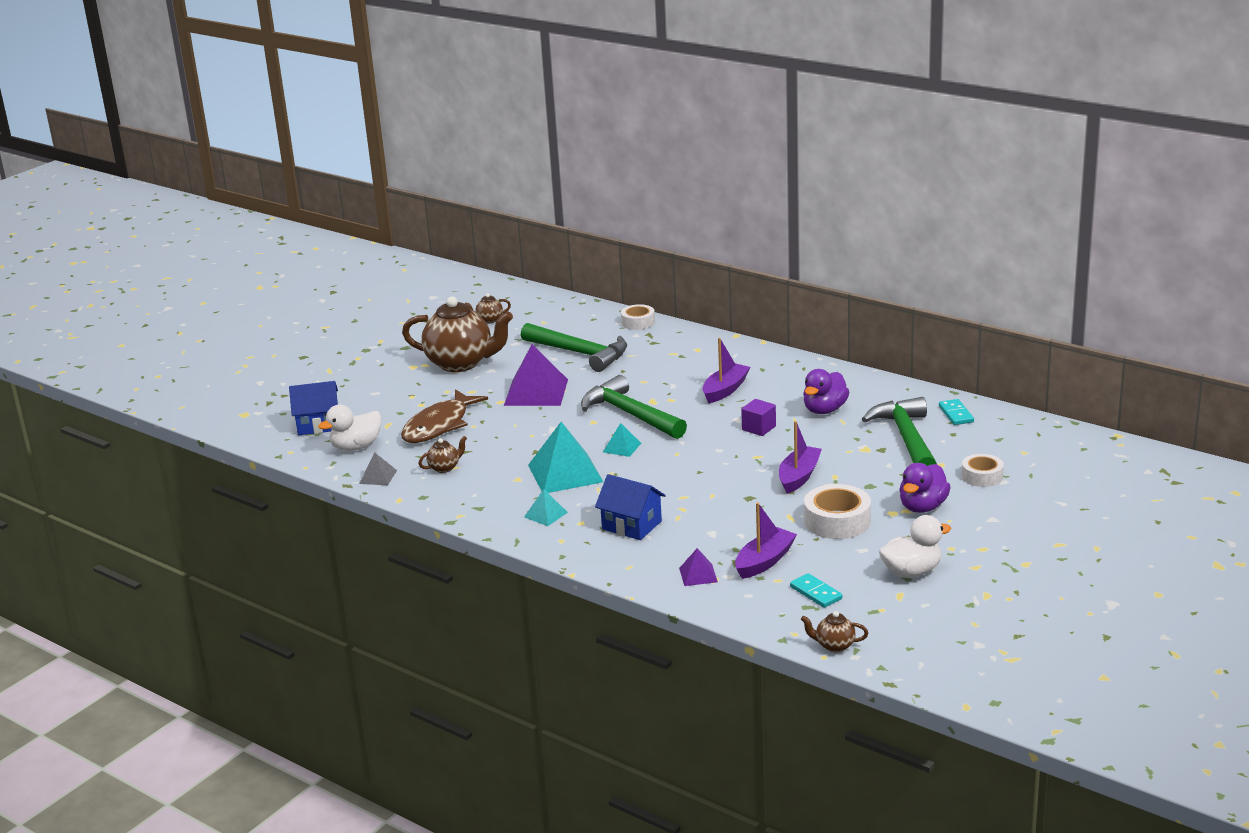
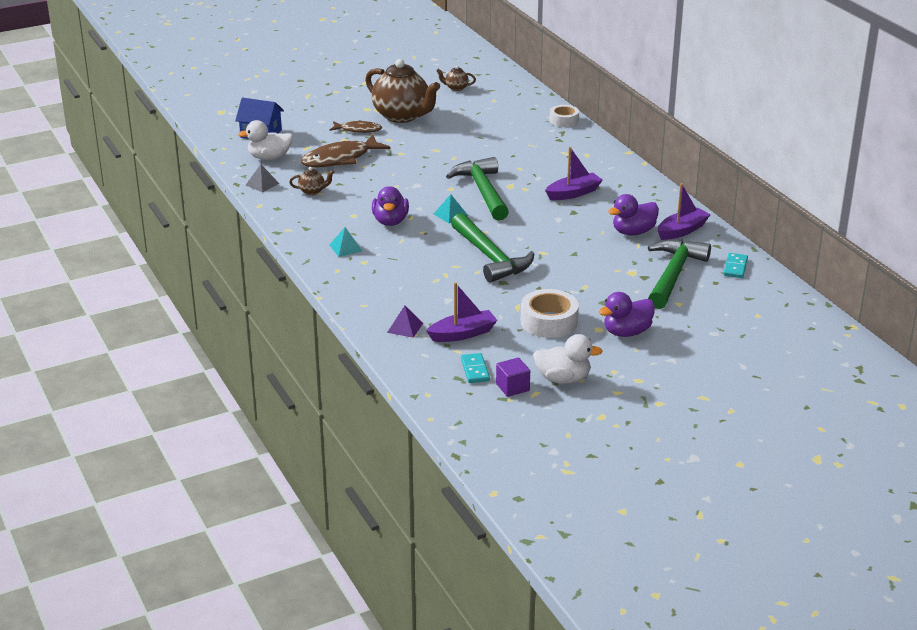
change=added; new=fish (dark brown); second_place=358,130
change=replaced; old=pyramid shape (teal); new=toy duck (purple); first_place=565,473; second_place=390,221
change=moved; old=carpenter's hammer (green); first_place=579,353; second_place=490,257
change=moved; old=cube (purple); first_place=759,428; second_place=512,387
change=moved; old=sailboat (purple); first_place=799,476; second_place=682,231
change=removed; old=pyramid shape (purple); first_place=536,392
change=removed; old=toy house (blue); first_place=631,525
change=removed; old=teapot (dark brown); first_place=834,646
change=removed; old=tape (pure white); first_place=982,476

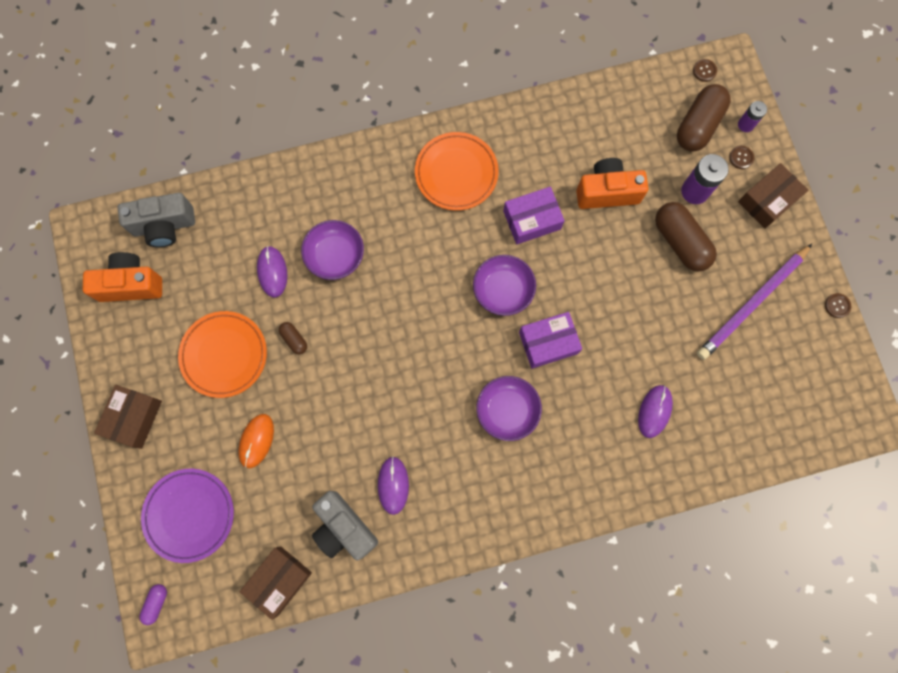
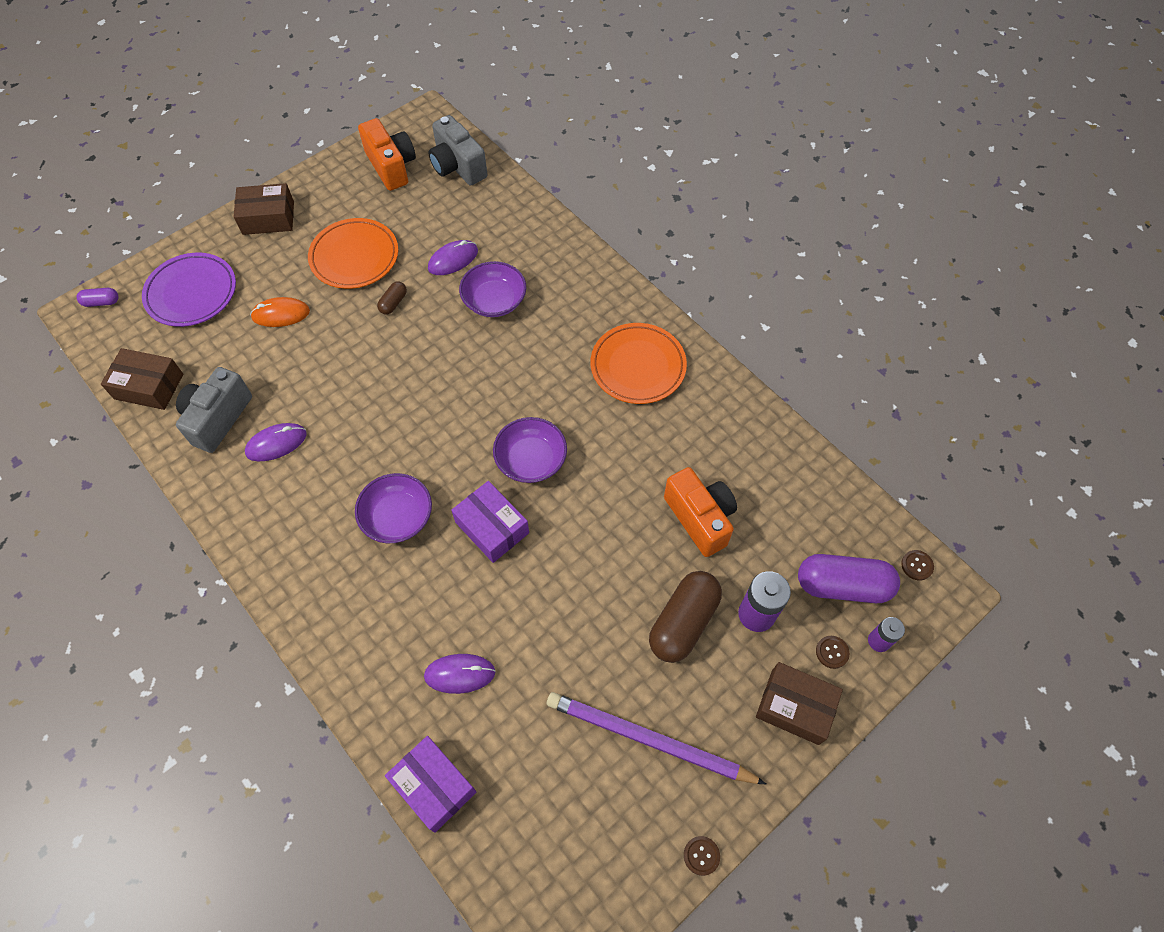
change=moved; old=parcel (purple); first_place=532,220; second_place=433,786
change=recoloured; old=pill shape (dark brown); new=pill shape (purple); first_place=698,125; second_place=842,585

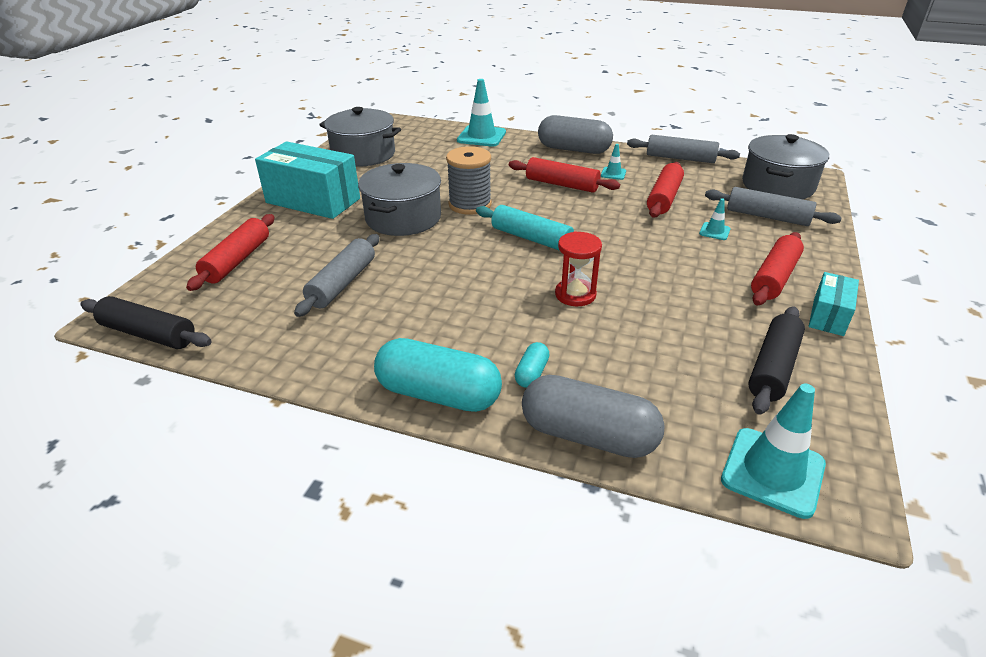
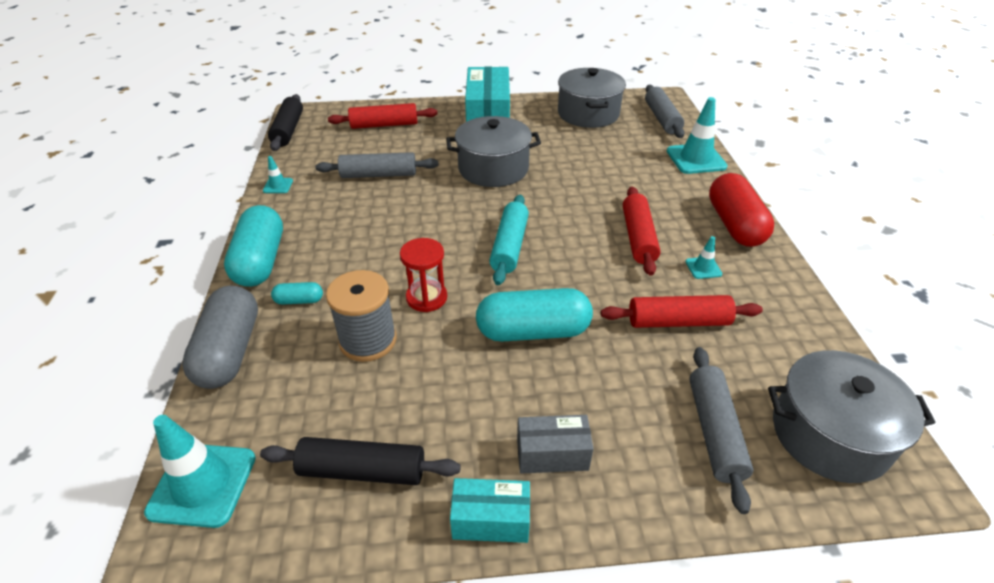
change=moved; old=road cone (teal); first_place=714,231; second_place=278,186
change=moved; old=reel of thread (grey); first_place=470,204; second_place=368,340
change=added; new=pill shape (teal); second_place=533,331
change=replaced; old=dough roller (crimson); new=parcel (grey); first_place=774,277; second_place=552,454
change=moved; old=dough roller (grey); first_place=680,158; second_place=662,119
change=recoloured; old=pill shape (grey); new=pill shape (crimson); first_place=573,149; second_place=734,225

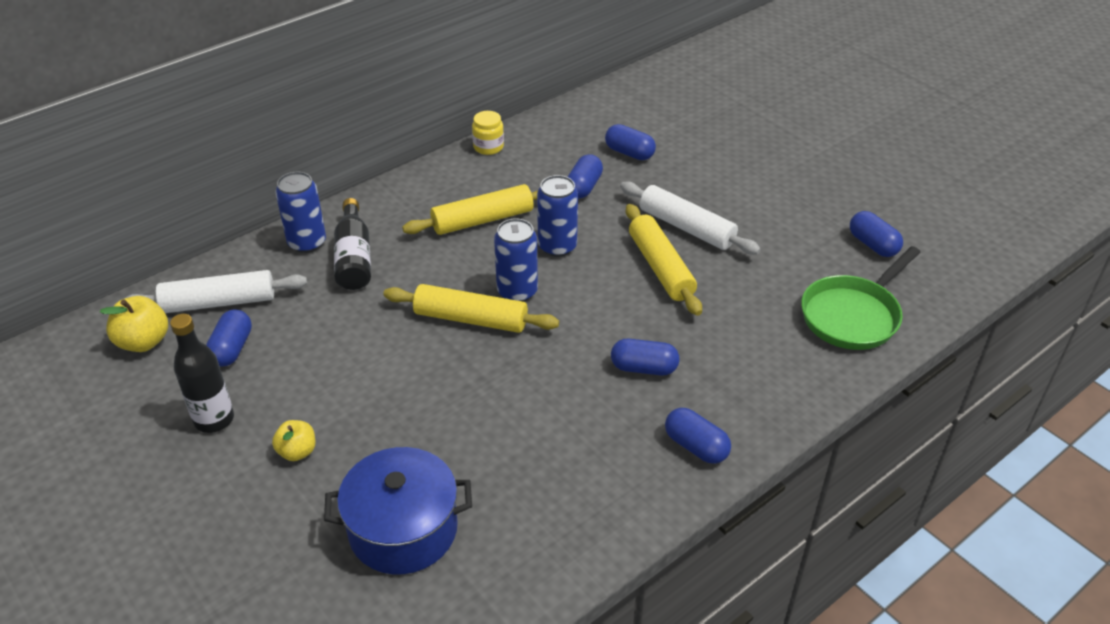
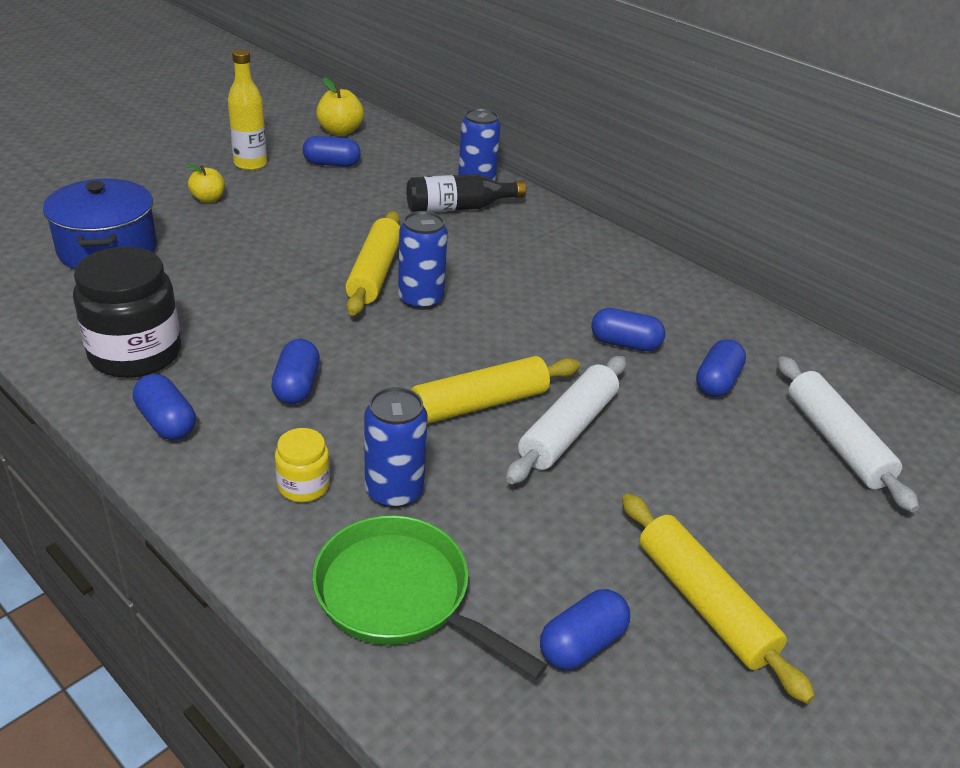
change=added; new=jar (black); second_place=135,353
change=turned; old=pill shape (blue); first_place=696,446; second_place=166,422; degrees=-75
change=recoloured; old=flask (black); new=flask (yellow); first_place=214,419; second_place=250,164
change=moved; old=jar (yellow); first_place=488,147; second_place=303,485
change=moved; old=soda can (blue); first_place=557,246; second_place=394,491
change=moved; old=dough roller (yellow); first_place=482,220; second_place=703,603
change=moved; old=dough roller (pure white); first_place=219,302; second_place=835,441

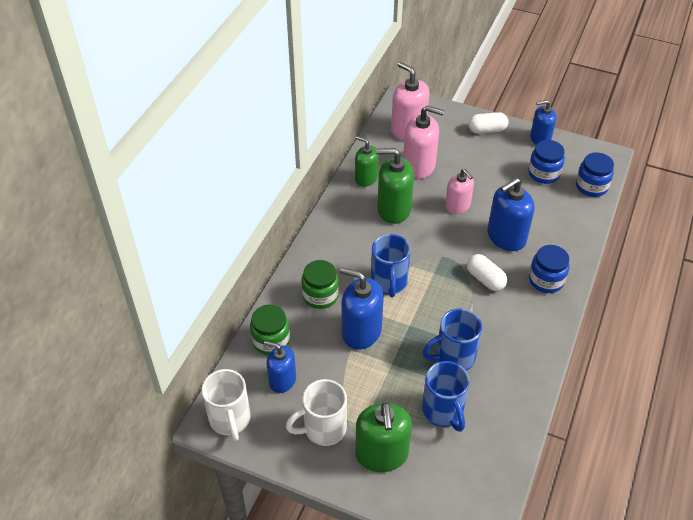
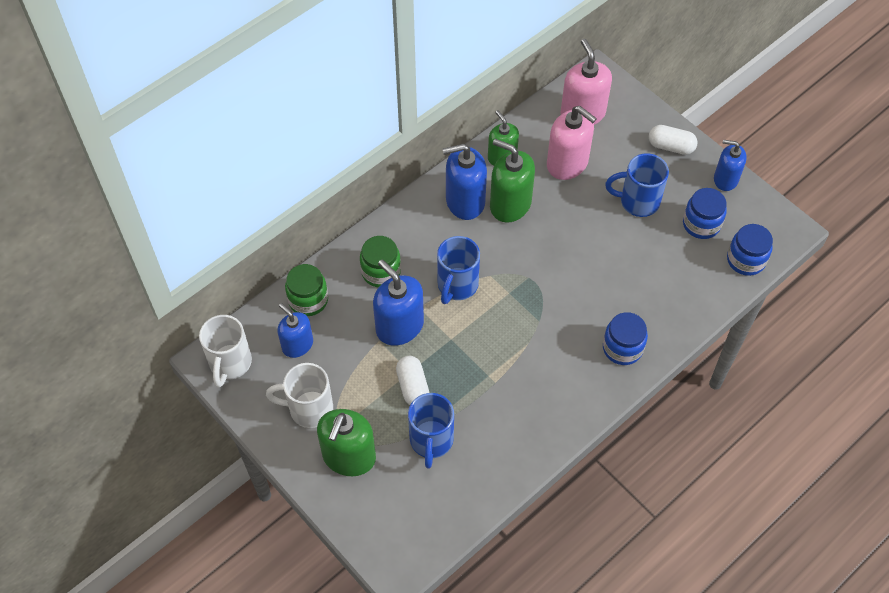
change=moved; old=pill shape (pure white); first_place=485,279; second_place=412,386
change=moved; old=soap dispenser (blue); first_place=506,237; second_place=465,201
change=moved; old=mug (blue); first_place=453,357; second_place=638,201
change=removed; old=soap dispenser (pink); first_place=457,206

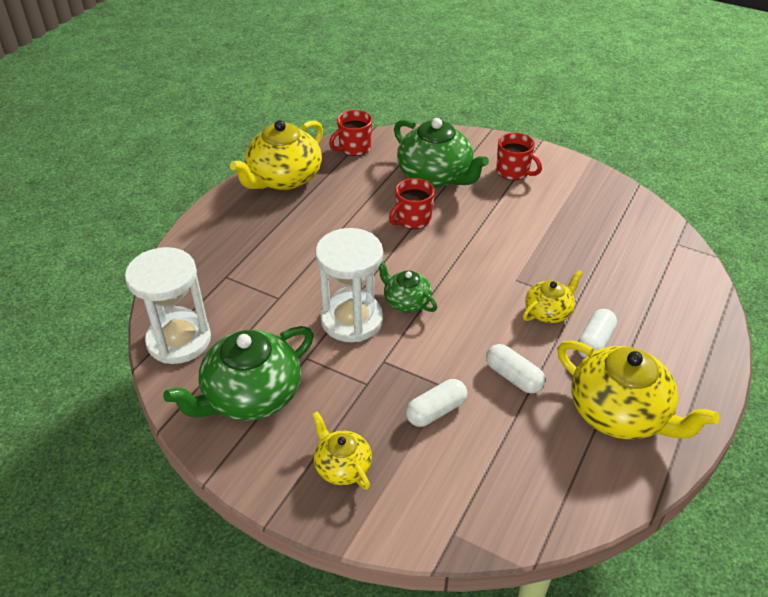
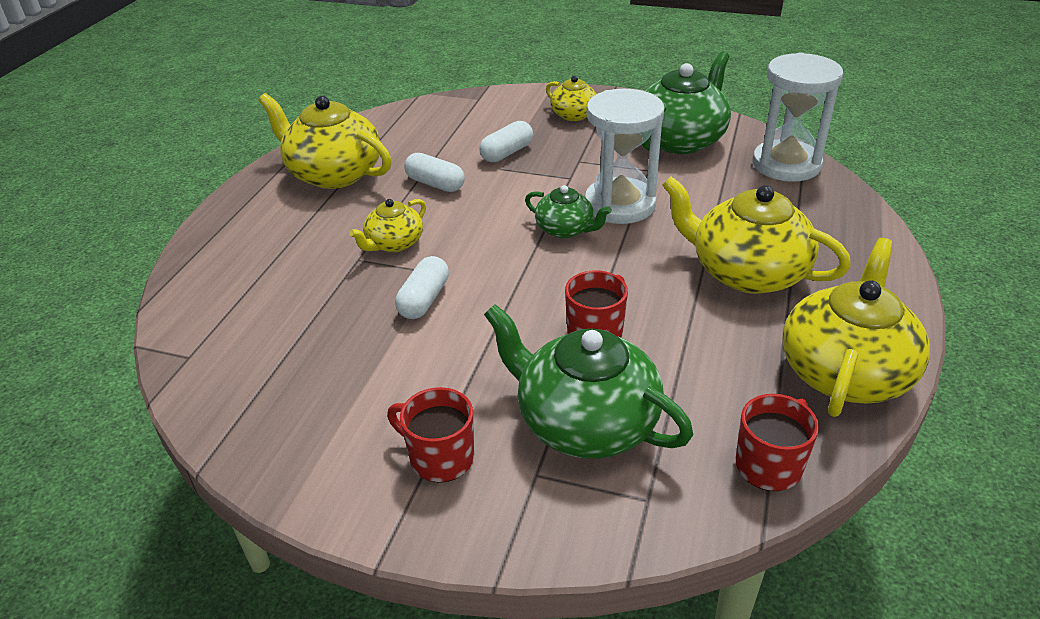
change=moved; old=pill shape (pure white); first_place=594,342; second_place=424,300
change=added; new=teapot (yellow); second_place=746,272

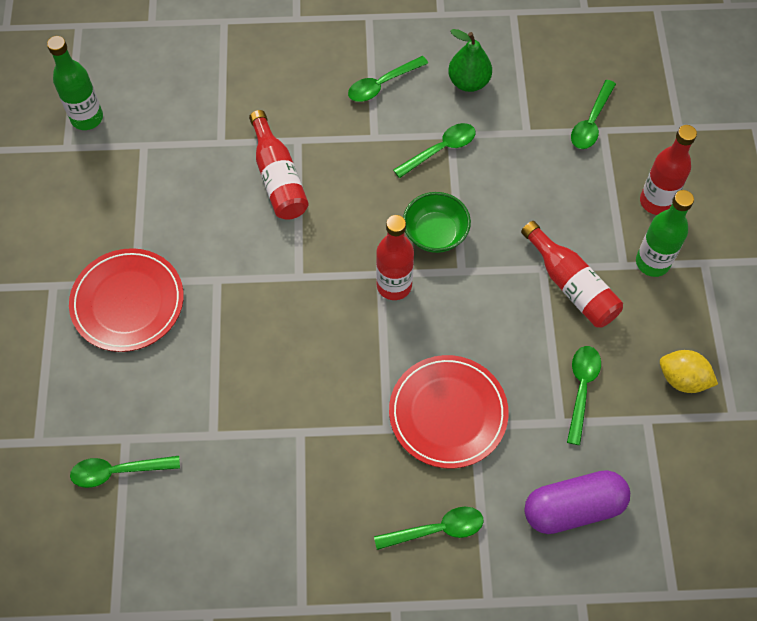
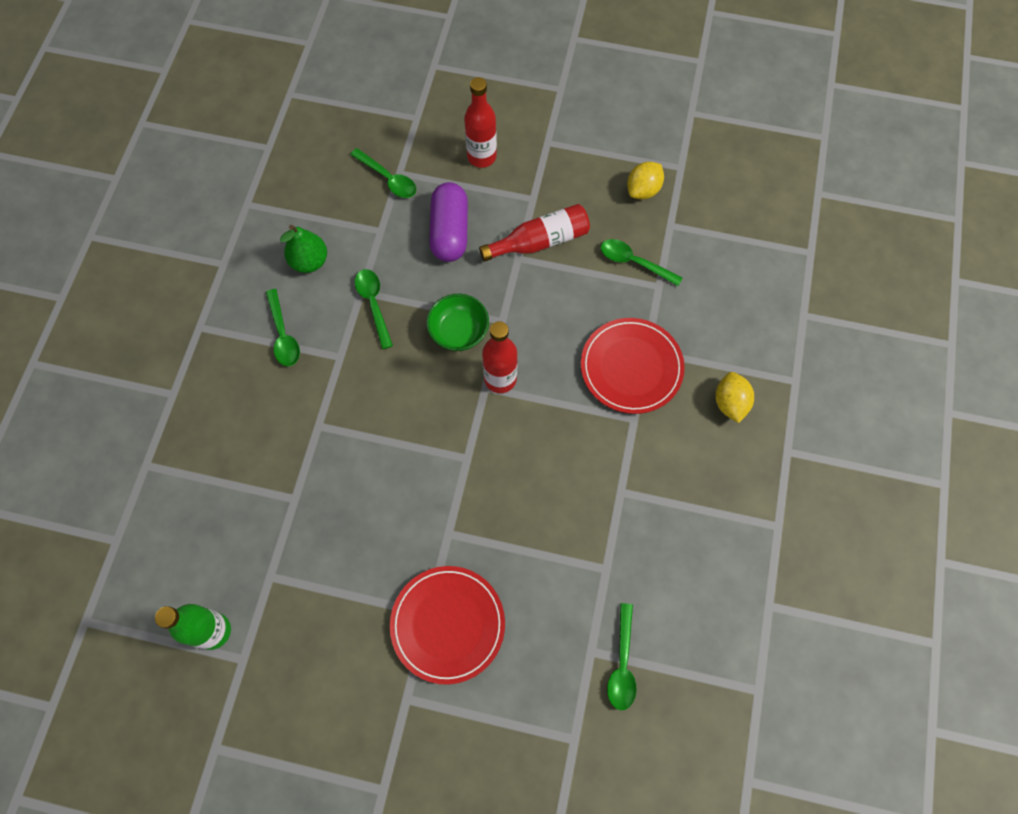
change=moved; old=pill shape (purple); first_place=573,508; second_place=450,231
change=replaced; old=teaspoon (green); new=toy lemon (yellow); first_place=436,529; second_place=730,403
change=removed; old=flask (crimson); first_place=278,178
change=removed; old=flask (green); first_place=652,262

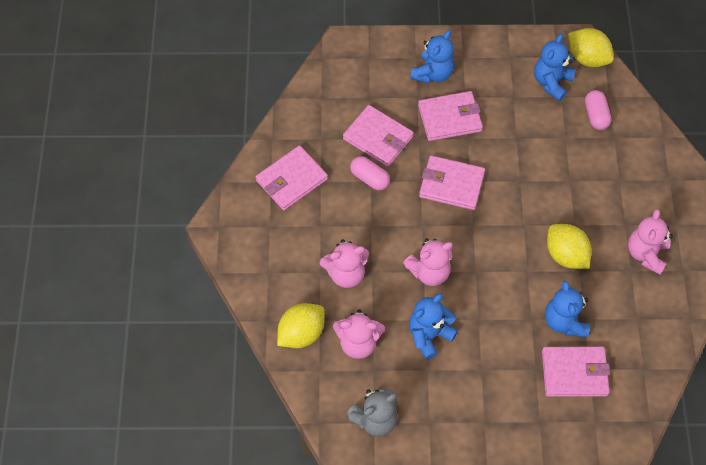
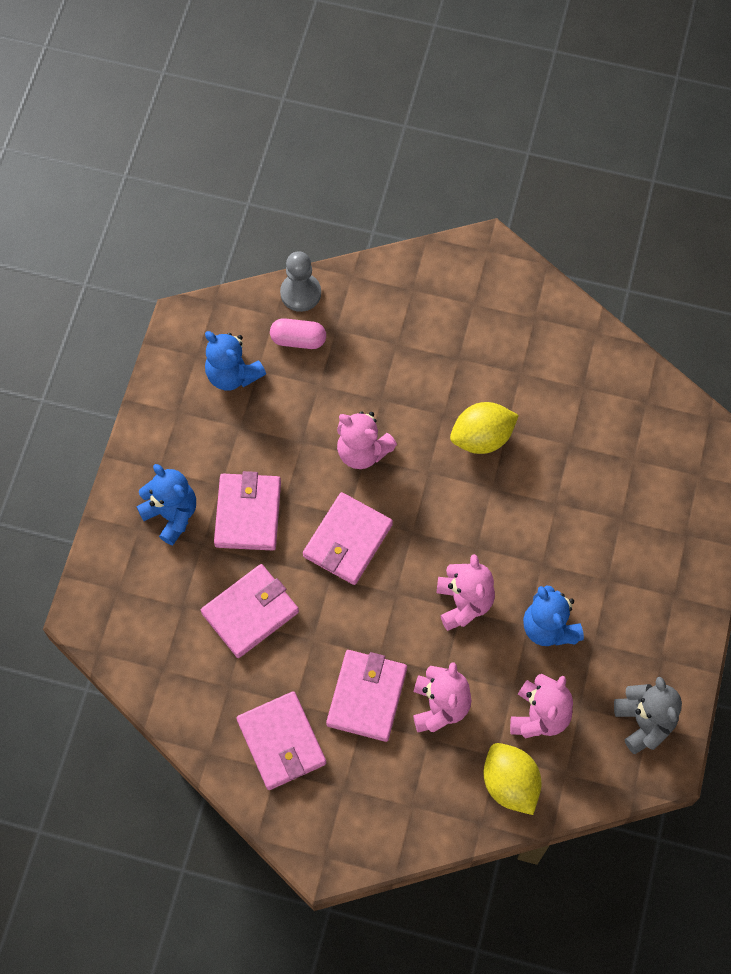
change=added; new=chess pawn (grey); second_place=300,293
change=moved; old=billfold (pink); first_place=574,373; second_place=367,696
change=moved; old=teddy (pink); first_place=646,254; second_place=362,451
change=removed; old=pill shape (pink); first_place=369,178
change=removed; old=teddy (blue); first_place=564,321
change=removed; old=toy lemon (yellow); first_place=587,58

